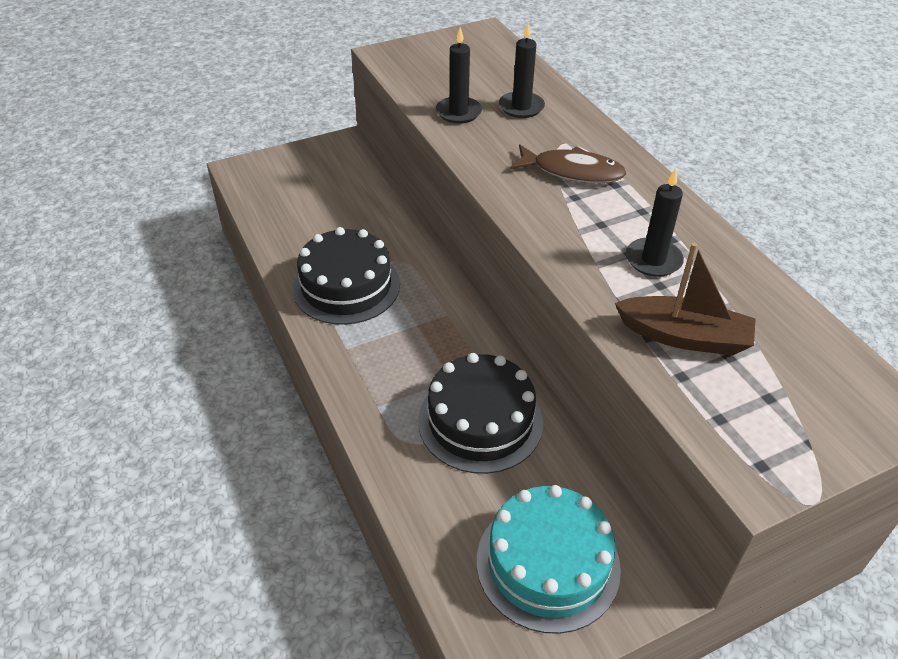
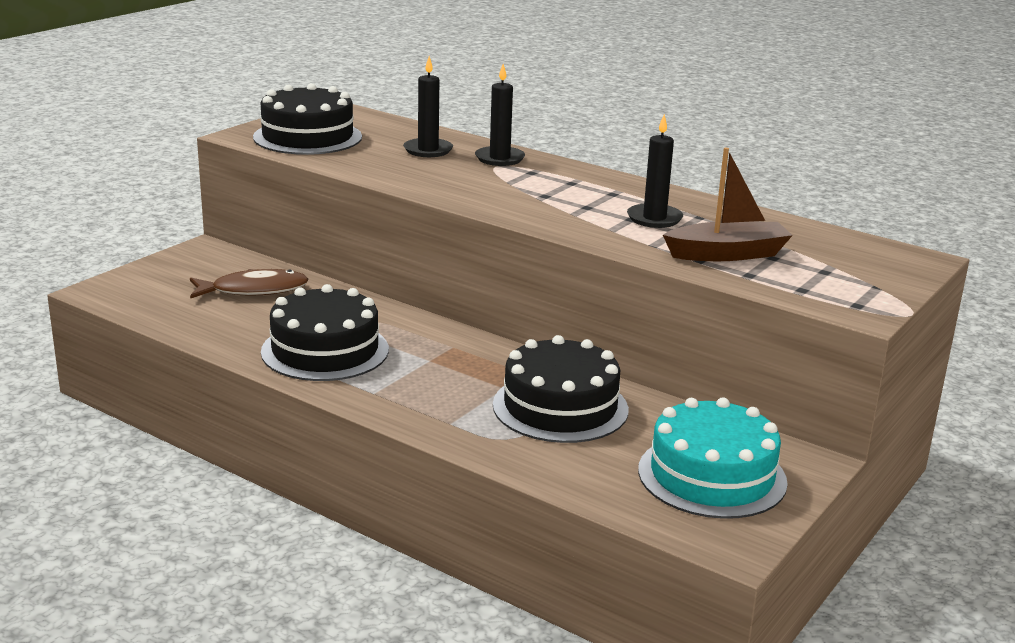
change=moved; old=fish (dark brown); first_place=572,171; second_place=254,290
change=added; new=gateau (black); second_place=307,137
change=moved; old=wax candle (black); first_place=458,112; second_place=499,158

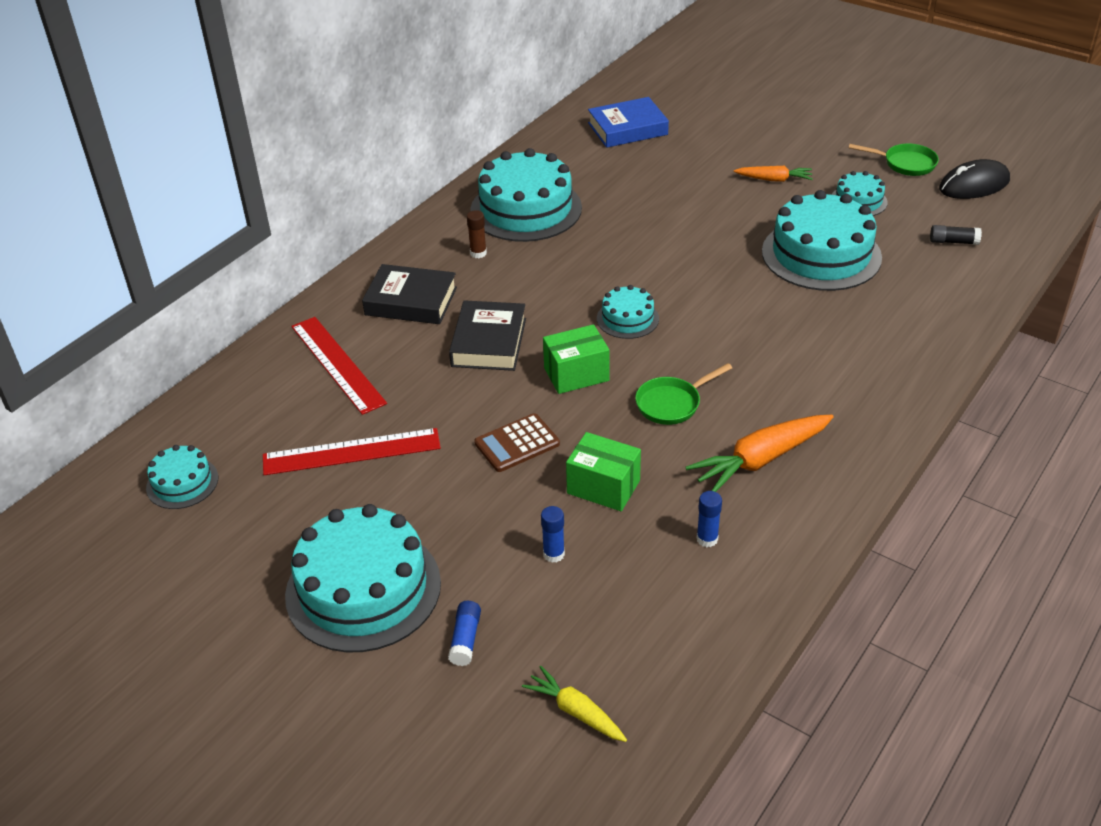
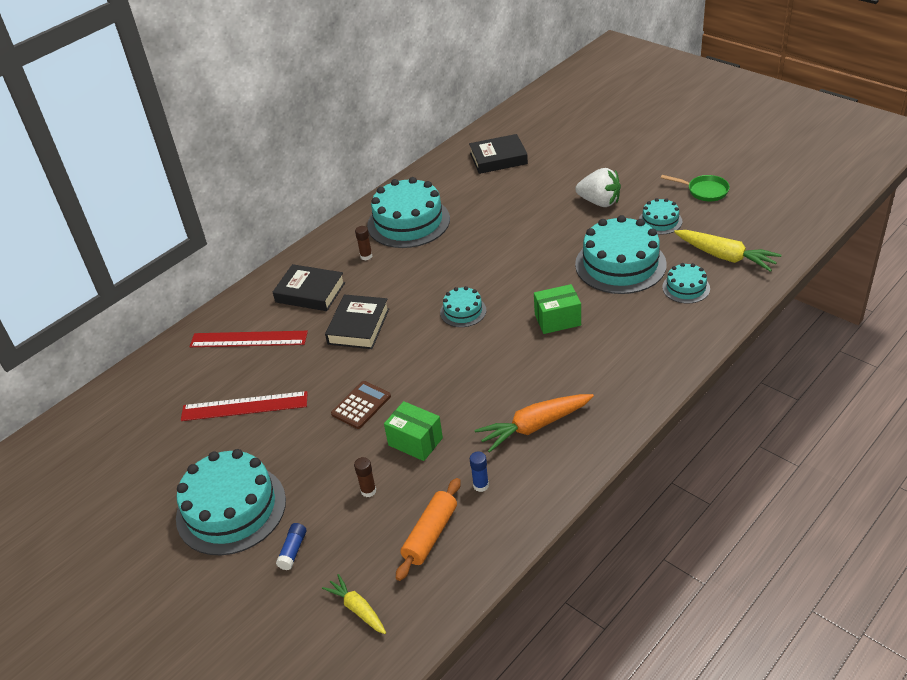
change=turned; old=straightedge (crimson); first_place=337,364; second_place=248,339; degrees=-60
change=turned; old=calculator (dark brown); first_place=517,443; second_place=361,405; degrees=150
change=recoloured; old=glue (blue); new=glue (dark brown); first_place=553,554; second_place=368,491
change=added; new=dough roller (orange); second_place=430,535
change=recoloured; old=hardback (blue); new=hardback (black); first_place=627,129; second_place=498,158
change=moved; old=parcel (green); first_place=576,374; second_place=557,320
change=replaced; old=toy carrot (orange); new=toy strawberry (pure white); first_place=774,179; second_place=599,202
change=moved; old=gateau (teal); first_place=182,483; second_place=686,288
change=replaced; old=glue (black); new=toy carrot (yellow); first_place=953,242; second_place=725,256
change=removed; old=pan (green); first_place=672,403
change=removed; old=computer mouse (black); first_place=974,185

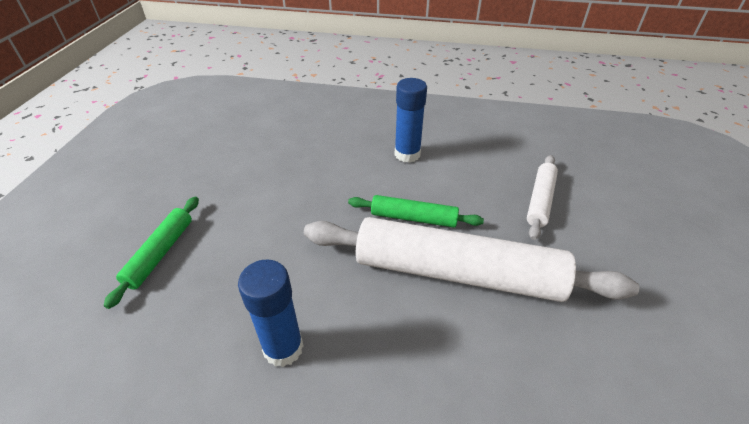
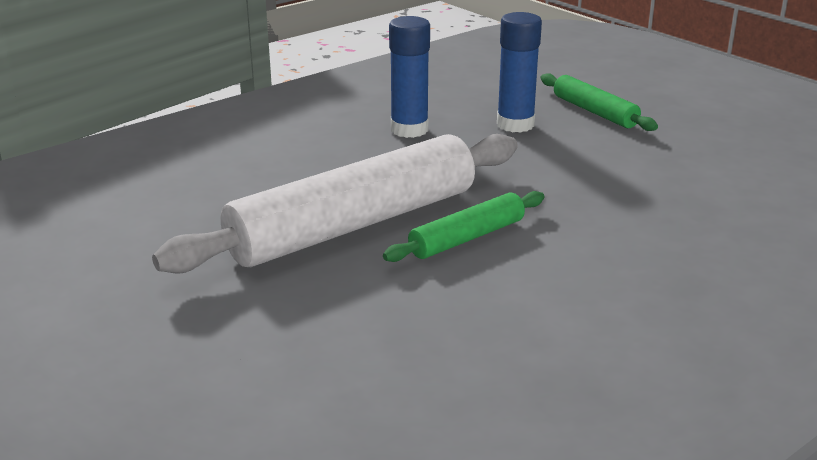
change=moved; old=glue (blue); first_place=407,154; second_place=515,124
change=removed; old=dough roller (pure white); first_place=540,200

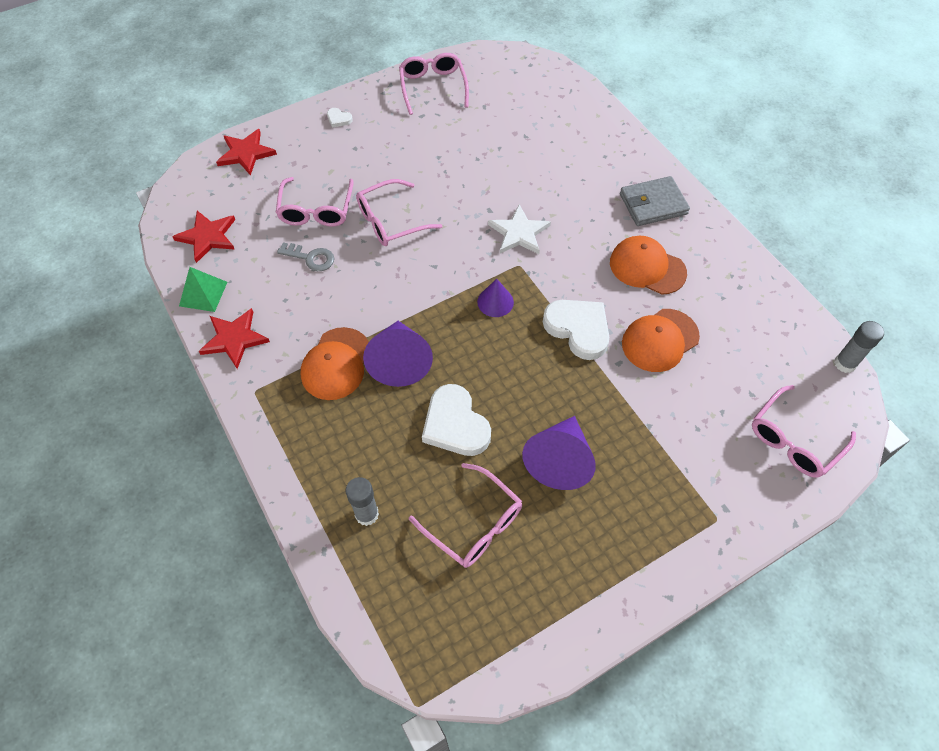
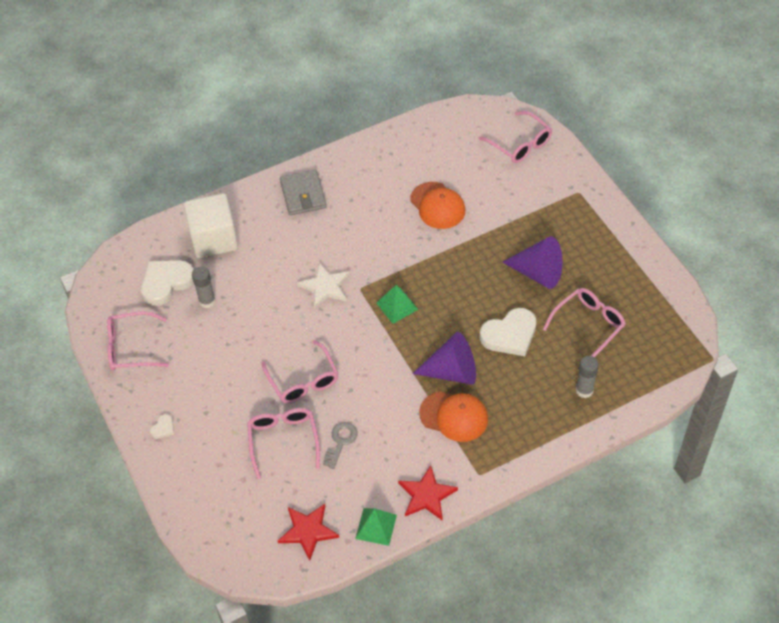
change=moved; old=heart shape (pure white); first_place=578,329; second_place=166,283
change=added; new=cube (pure white); second_place=214,239
change=moved; old=glue (grey); first_place=845,363; second_place=207,301
change=turned; old=spectacles (pink); first_place=316,210; second_place=283,441; degrees=-105
change=replaced; old=cone shape (purple); new=pyramid shape (green); first_place=495,302; second_place=397,306
change=removed; old=star (crimson); first_place=246,153
change=removed; old=peaked cap (orange); first_place=647,267

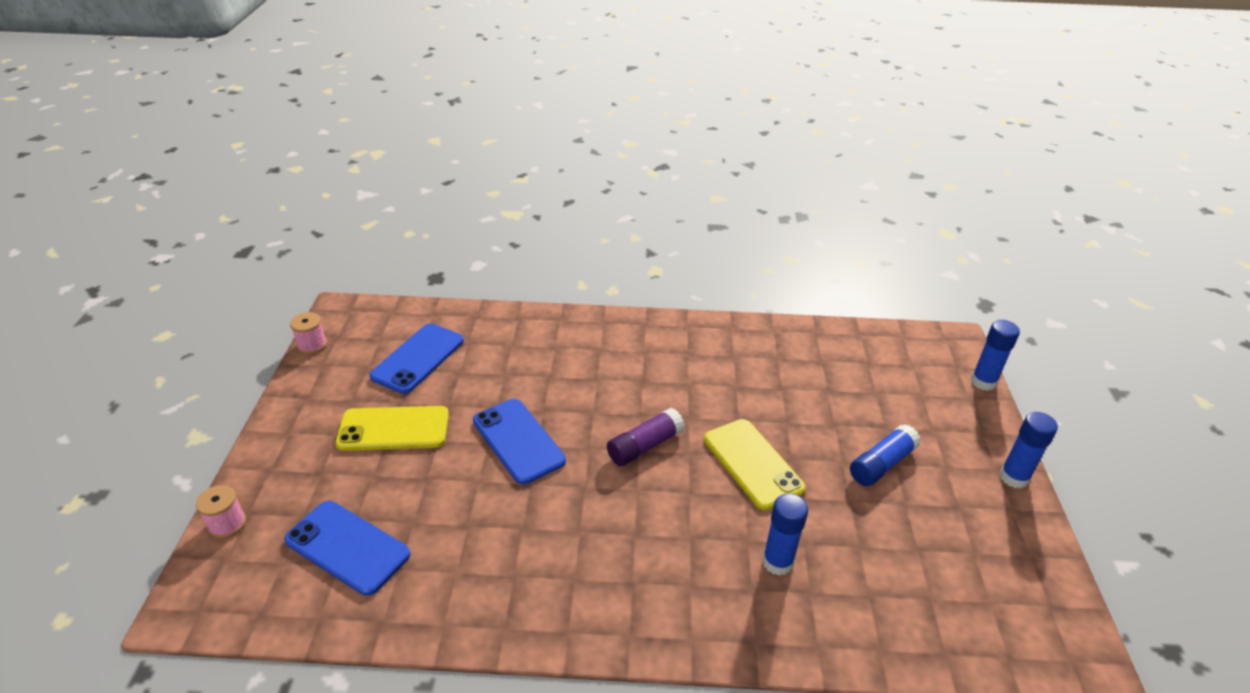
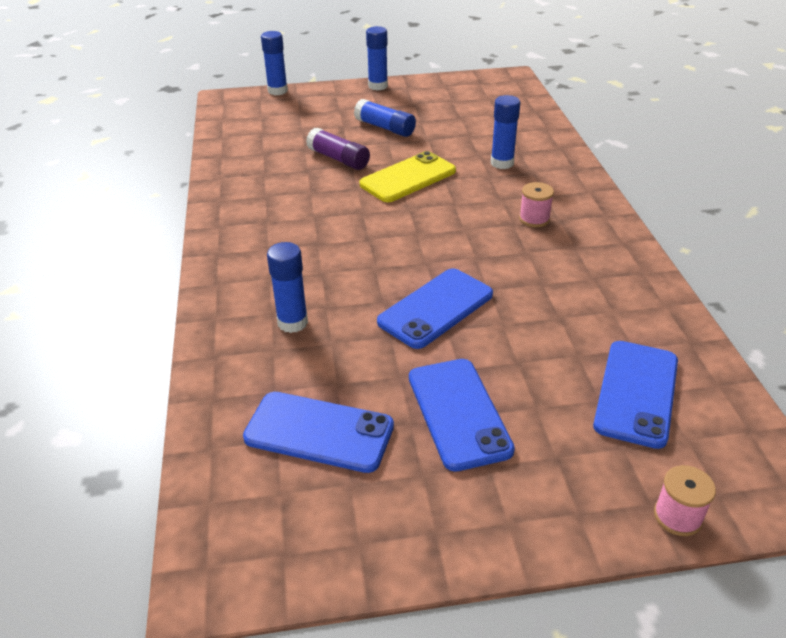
change=added; new=glue (blue); second_place=292,322
change=moved; old=glue (purple); first_place=644,446; second_place=338,159
change=recoloured; old=smartphone (yellow); new=smartphone (blue); first_place=393,429; second_place=459,413
change=moved; old=reel of thread (pink); first_place=312,345; second_place=534,219

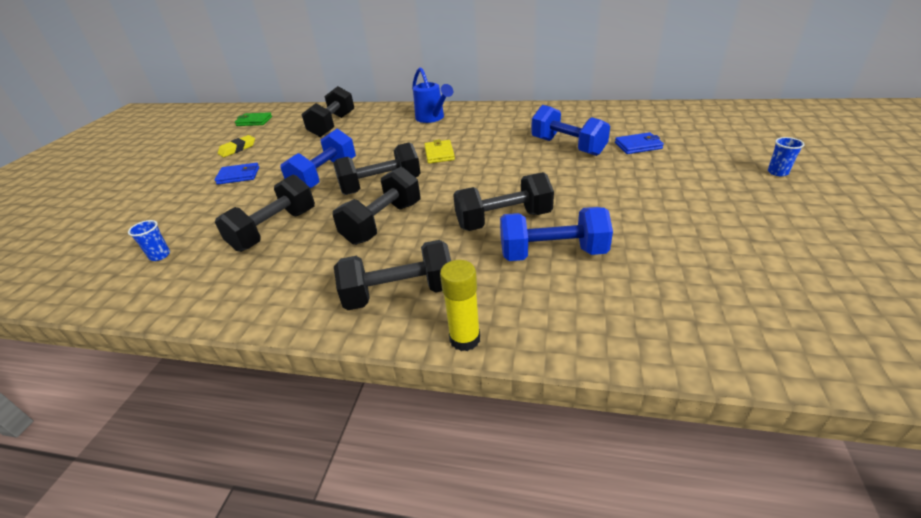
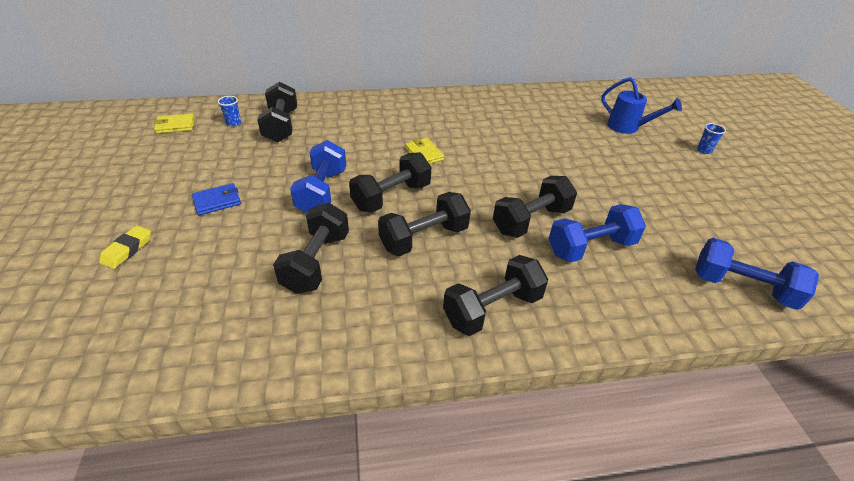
change=moved; old=eraser (yellow); first_place=237,149; second_place=127,250
change=recoloured; old=billfold (green); new=billfold (yellow); first_place=254,121; second_place=175,125
change=moved; old=beaker (blue); first_place=160,255; second_place=233,123
change=turned; old=hand weight (black); first_place=383,223; second_place=424,238; degrees=45
change=moved; old=sprinkling can (blue); first_place=432,118; second_place=628,127
change=moved; old=hand weight (blue); first_place=567,146; second_place=742,287
change=removed; old=glue (yellow); first_place=465,339
change=removed; old=billfold (blue); first_place=638,146

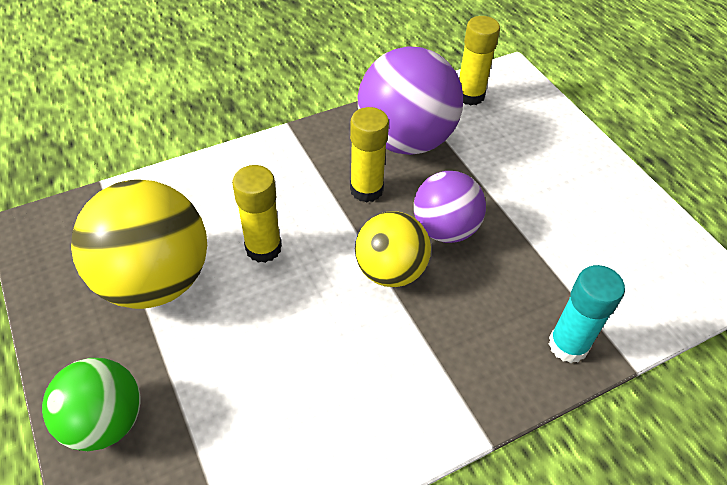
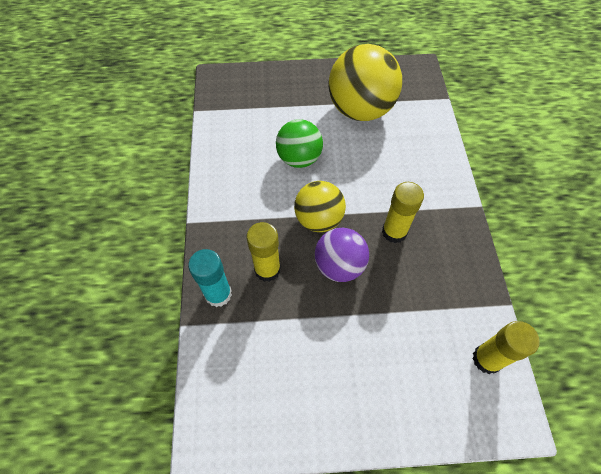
change=moved; old=glue (yellow); first_place=263,248; second_place=267,269
change=moved; old=sphere (green); first_place=105,422; second_place=299,158
change=removed; old=sphere (purple); first_place=406,140

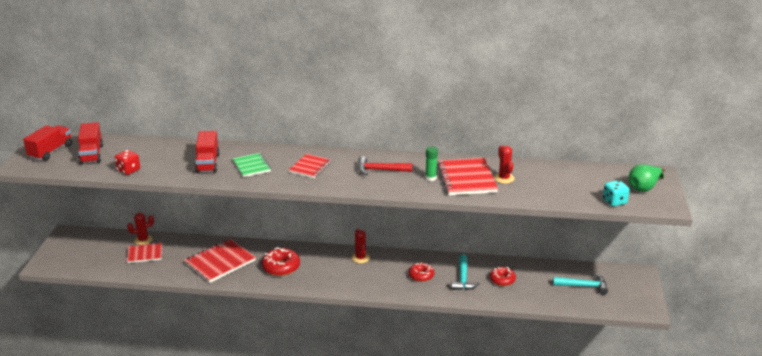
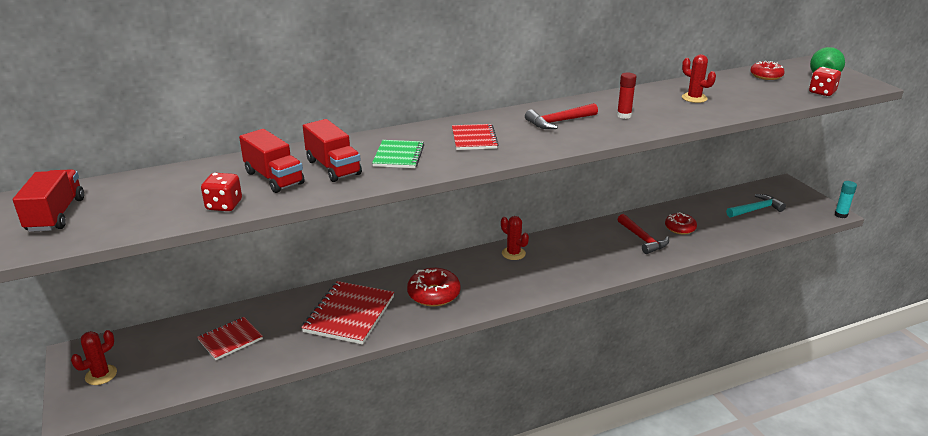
change=moved; old=saguaro cactus (crimson); first_place=143,240; second_place=101,375
change=moved; old=truck (crimson); first_place=91,154; second_place=274,178
change=turned; old=notebook (green); first_place=251,166; second_place=398,156; degrees=60
change=recoloured; old=glue (green); new=glue (crimson); first_place=430,178; second_place=624,115
change=recoloured; old=carpenter's hammer (teal); new=carpenter's hammer (crimson); first_place=463,279; second_place=643,239
change=moved; old=glazed donut (crimson); first_place=421,276; second_place=766,76
change=recoloured; old=game die (teal); new=game die (crimson); first_place=614,201; second_place=822,92
change=added; new=glue (teal); second_place=841,215
change=removed; old=notebook (crimson); first_place=466,178

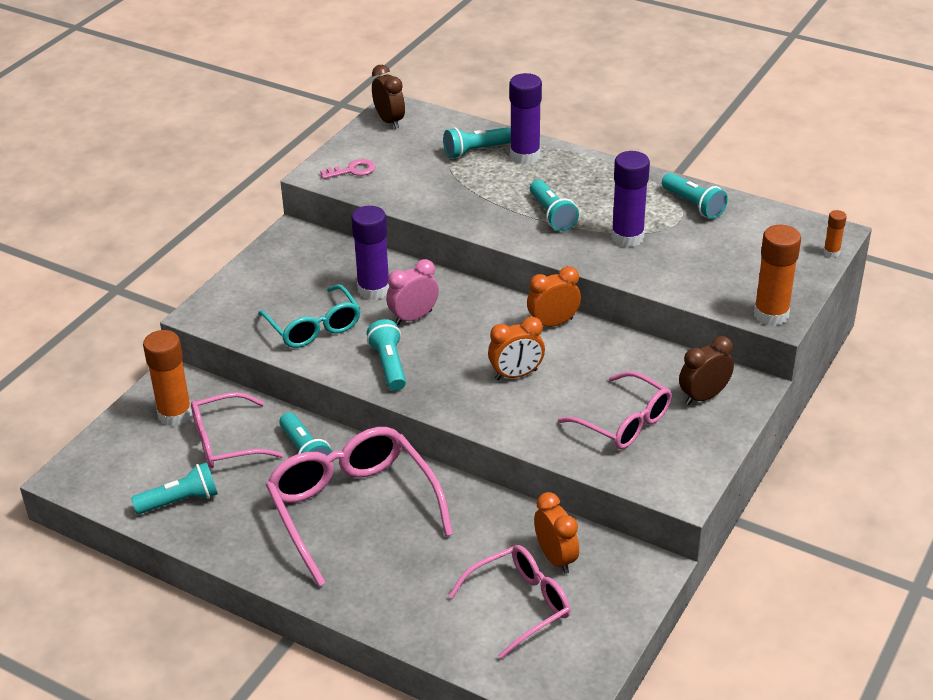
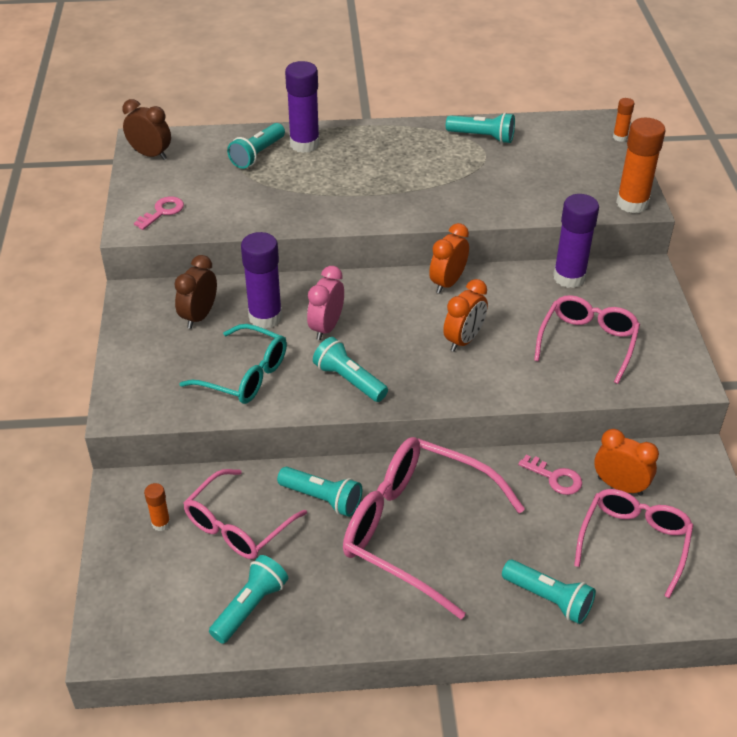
change=resized; old=glue (orange); first_place=175,414; second_place=161,523; factor=0.49
change=moved; old=bedside clock (dark brown); first_place=703,396; second_place=199,316
change=moved; old=torch (teal); first_place=552,215; second_place=549,599
change=added; new=door key (pink); second_place=555,478
change=turned; old=spectacles (pink); first_place=624,422; second_place=588,342; degrees=-75
change=moved; old=glue (purple); first_place=627,237; second_place=569,277

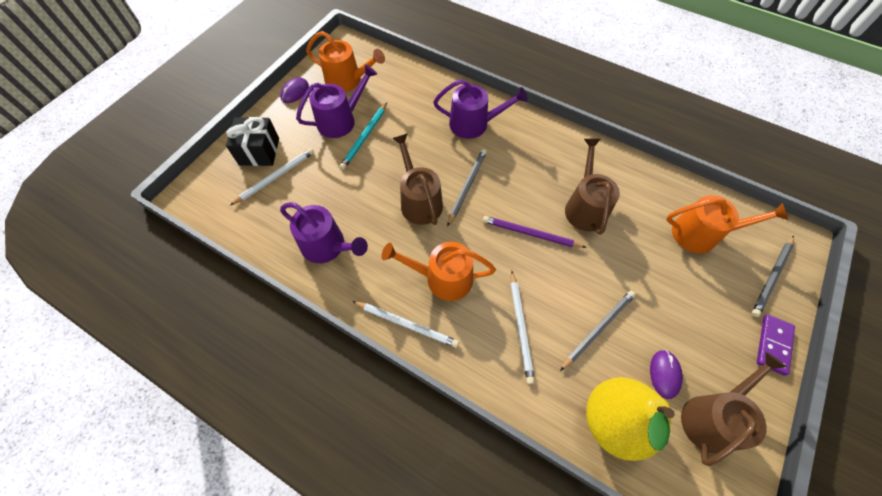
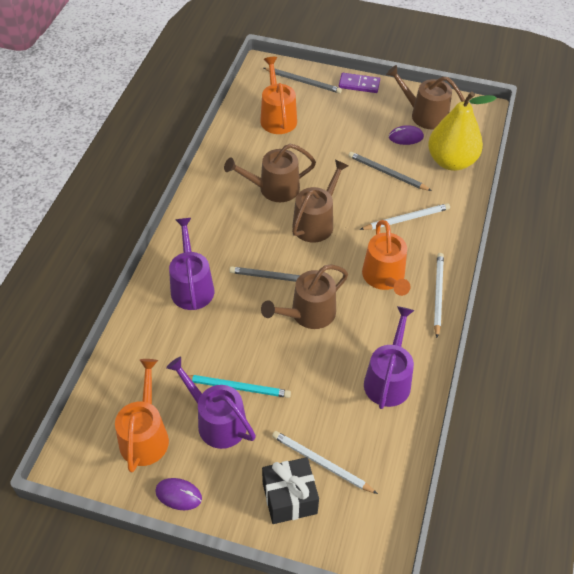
change=replaced; old=pencil (purple); new=sprinkling can (dark brown); first_place=531,234; second_place=316,222

